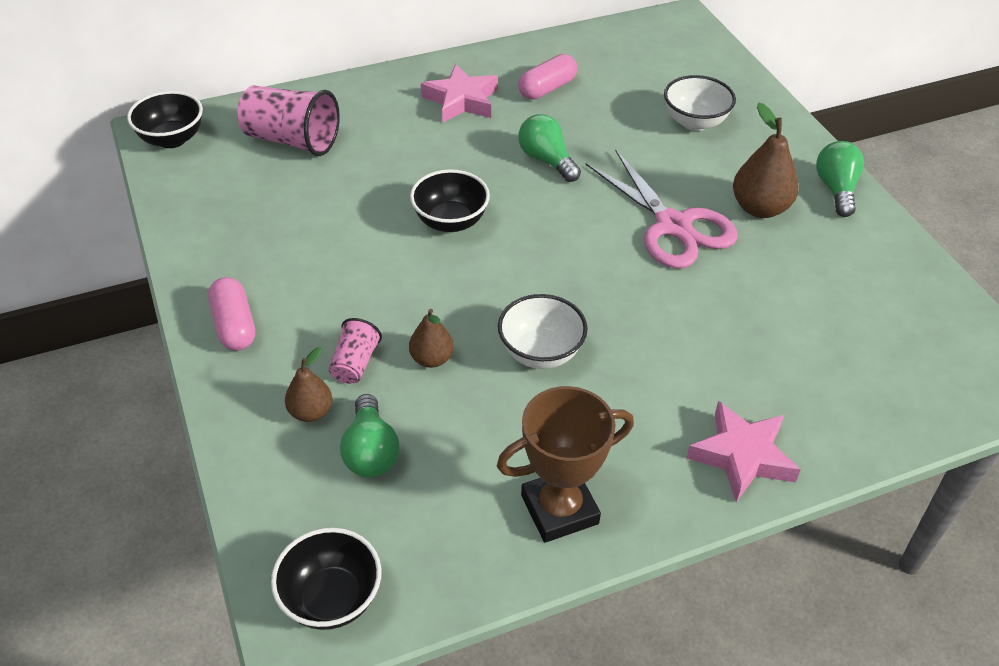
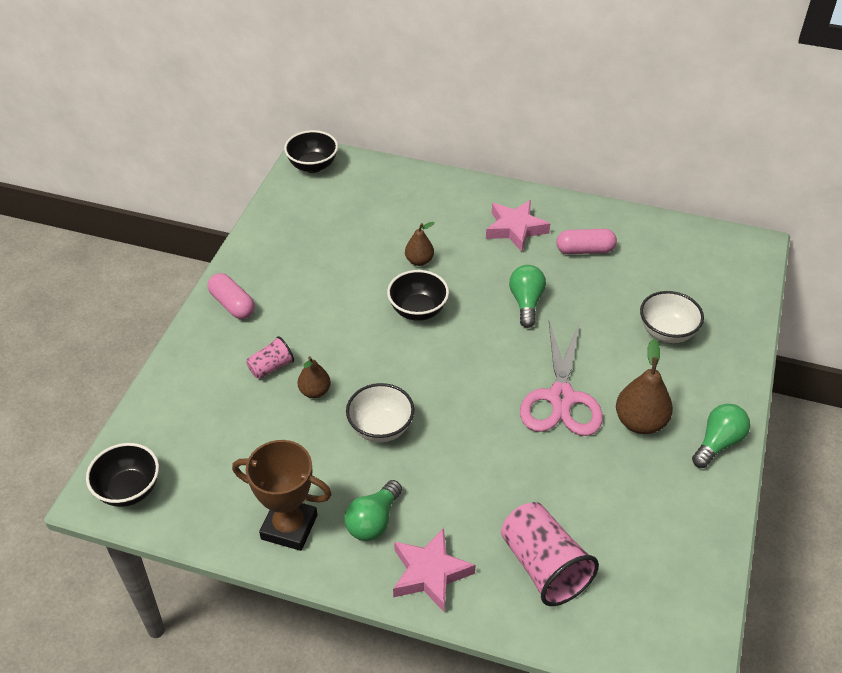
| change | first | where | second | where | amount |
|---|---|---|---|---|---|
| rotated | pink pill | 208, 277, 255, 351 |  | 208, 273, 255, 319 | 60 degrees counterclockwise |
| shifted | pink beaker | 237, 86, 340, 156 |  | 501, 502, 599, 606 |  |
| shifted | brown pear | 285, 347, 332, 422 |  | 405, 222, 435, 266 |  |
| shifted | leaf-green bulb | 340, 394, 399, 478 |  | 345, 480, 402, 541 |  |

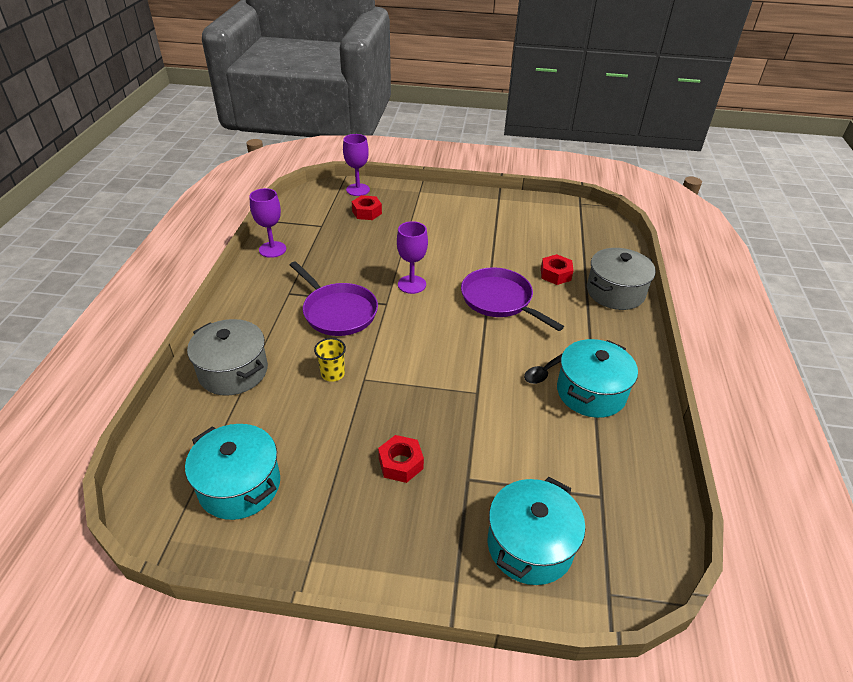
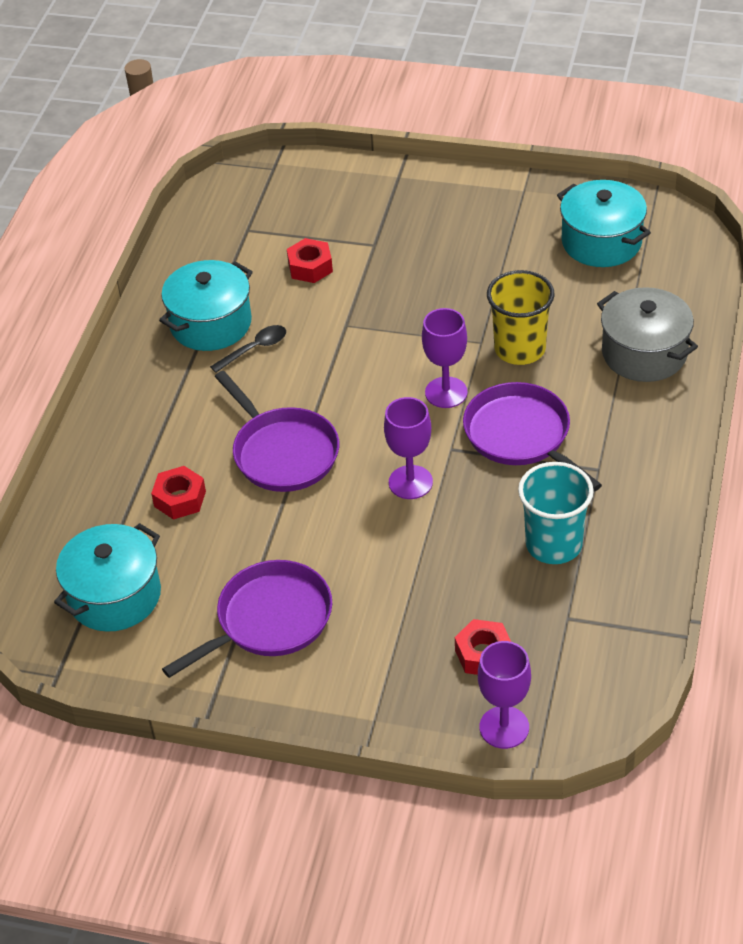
| change | first | where | second | where | amount |
|---|---|---|---|---|---|
| shifted | violet goblet | 249, 188, 286, 258 |  | 422, 308, 468, 408 |  |
| scaled | bright yellow beaker | 314, 338, 346, 382 |  | 487, 270, 555, 365 | x1.74 |
| shifted | scarlet hex nut | 378, 435, 424, 483 |  | 287, 238, 333, 283 |  |
| shifted | aqua stockpot | 488, 477, 585, 585 |  | 54, 523, 161, 632 |  |
| gone | gray stockpot | 587, 248, 656, 310 |  |  |  |
| new |  |  | violet pan | 162, 560, 332, 678 |  |
| new |  |  | aqua beaker | 518, 462, 594, 564 |  |

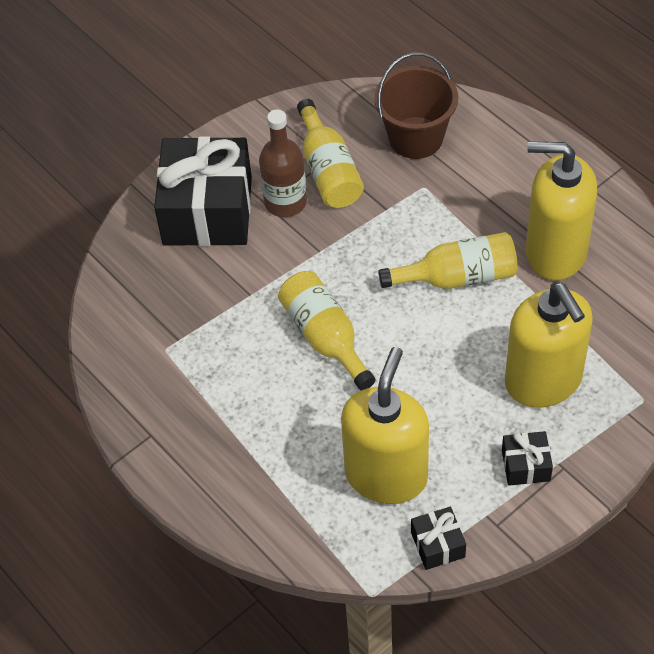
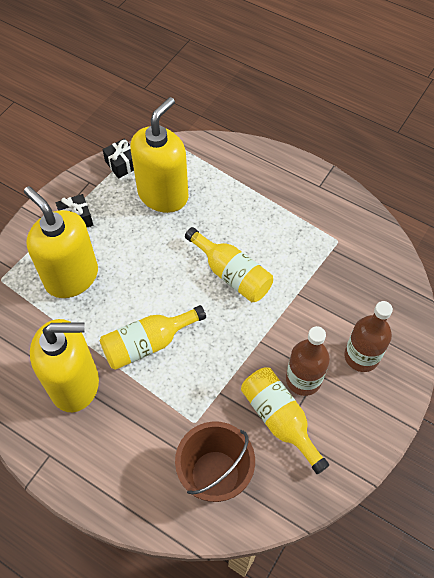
| change | first | where | second | where | amount |
|---|---|---|---|---|---|
| swapped | black present | 154, 136, 252, 246 | brown drink bottle | 344, 301, 393, 372 |  |
| rotated | bright yellow pump bottle | 341, 347, 429, 504 |  | 130, 97, 189, 213 | 150 degrees counterclockwise |

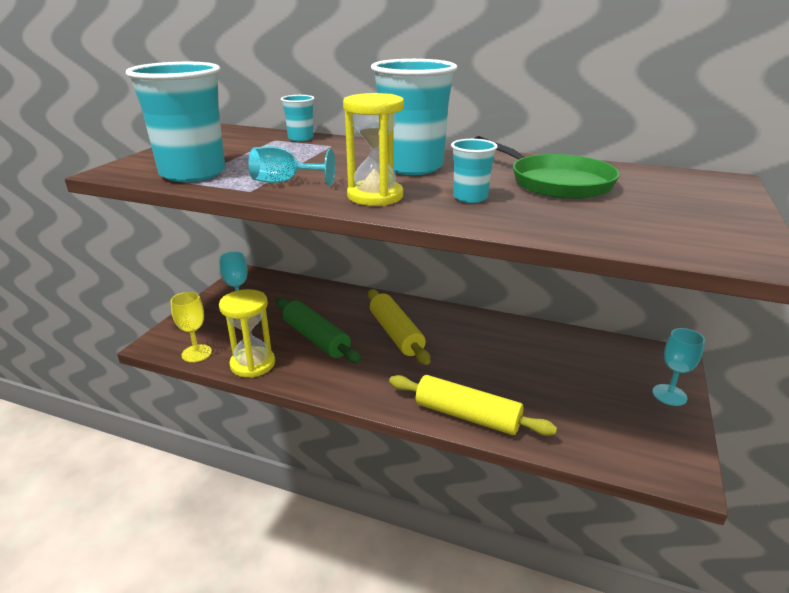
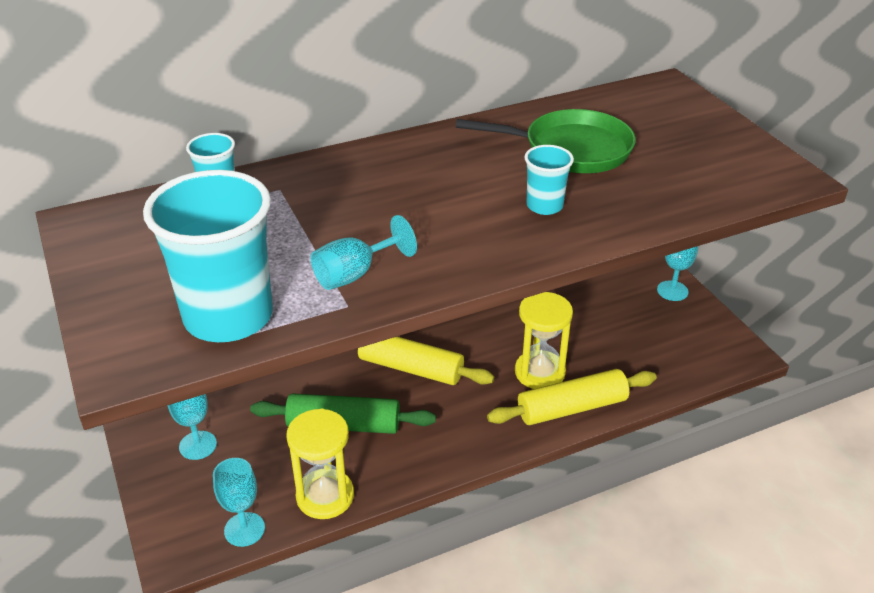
| change | first | where | second | where | amount |
|---|---|---|---|---|---|
| repainted | bright yellow goblet | 171, 292, 212, 362 | aqua goblet | 213, 458, 265, 547 |  |
| shifted | bright yellow hourglass | 343, 93, 404, 206 |  | 515, 292, 573, 389 |  |
| gone | aqua beaker | 371, 59, 457, 175 |  |  |  |

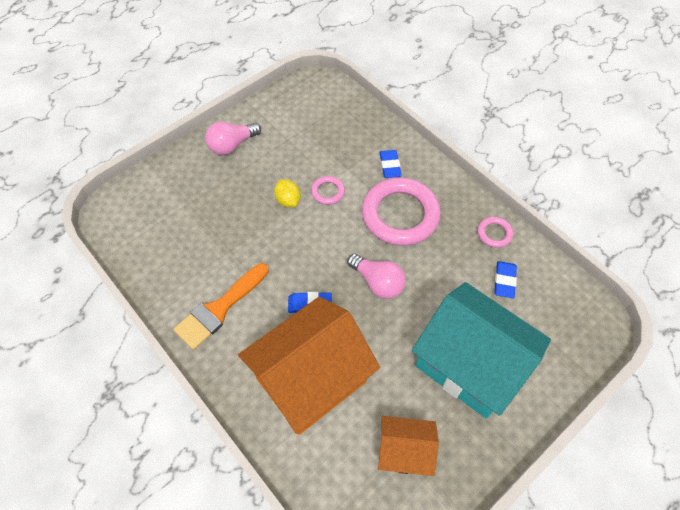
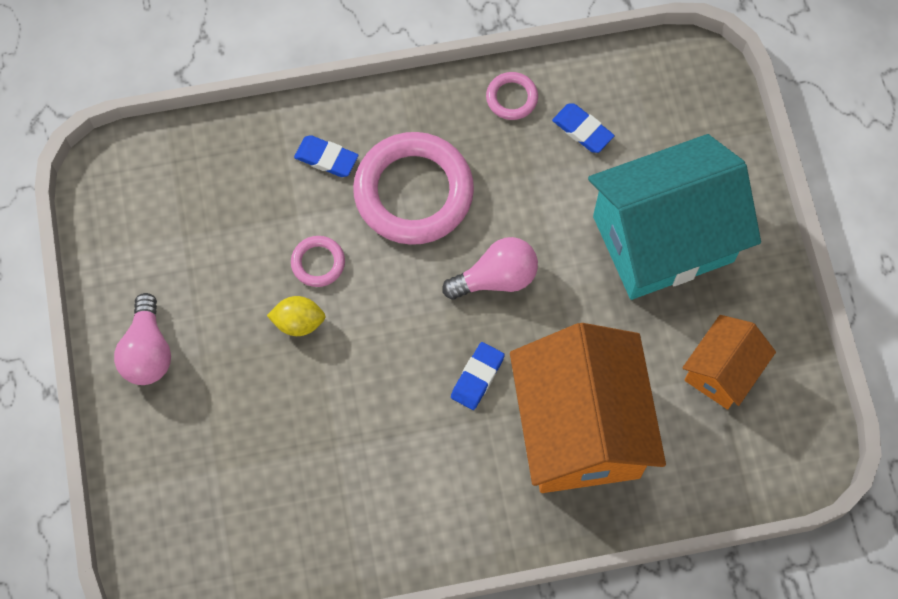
| change | first | where | second | where | amount |
|---|---|---|---|---|---|
| gone | orange paintbrush | 173, 263, 269, 350 |  |  |  |

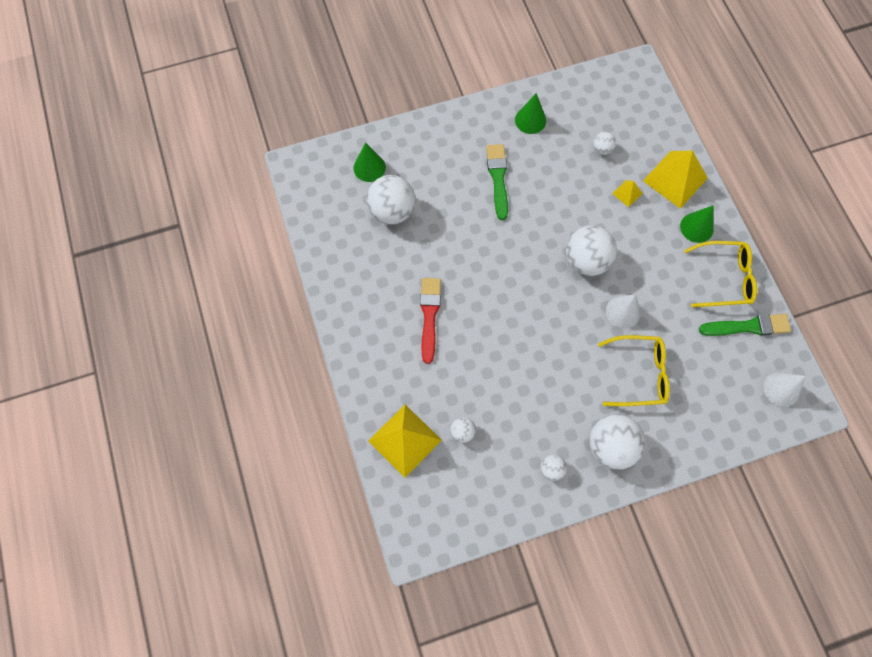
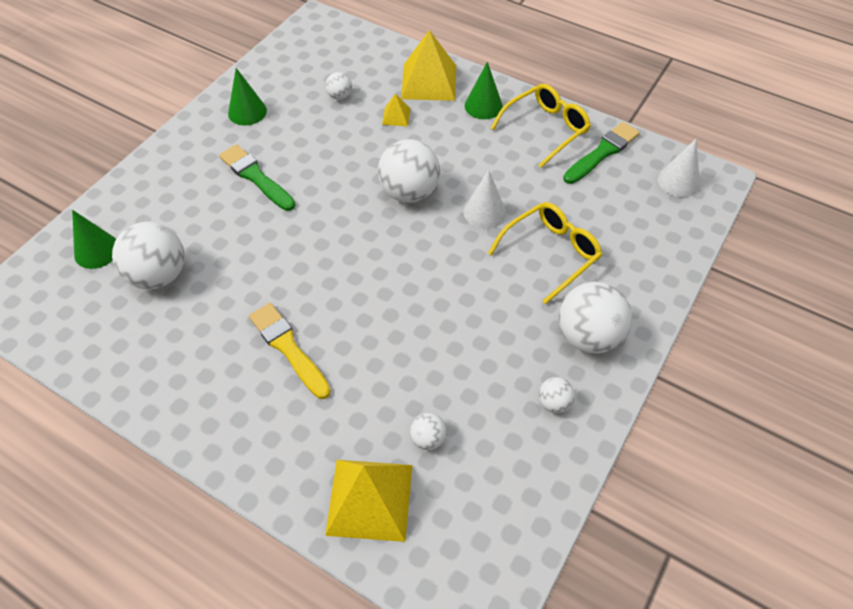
| change | first | where | second | where | amount |
|---|---|---|---|---|---|
| repainted | scarlet paintbrush | 420, 278, 441, 364 | bright yellow paintbrush | 249, 303, 331, 399 |  |

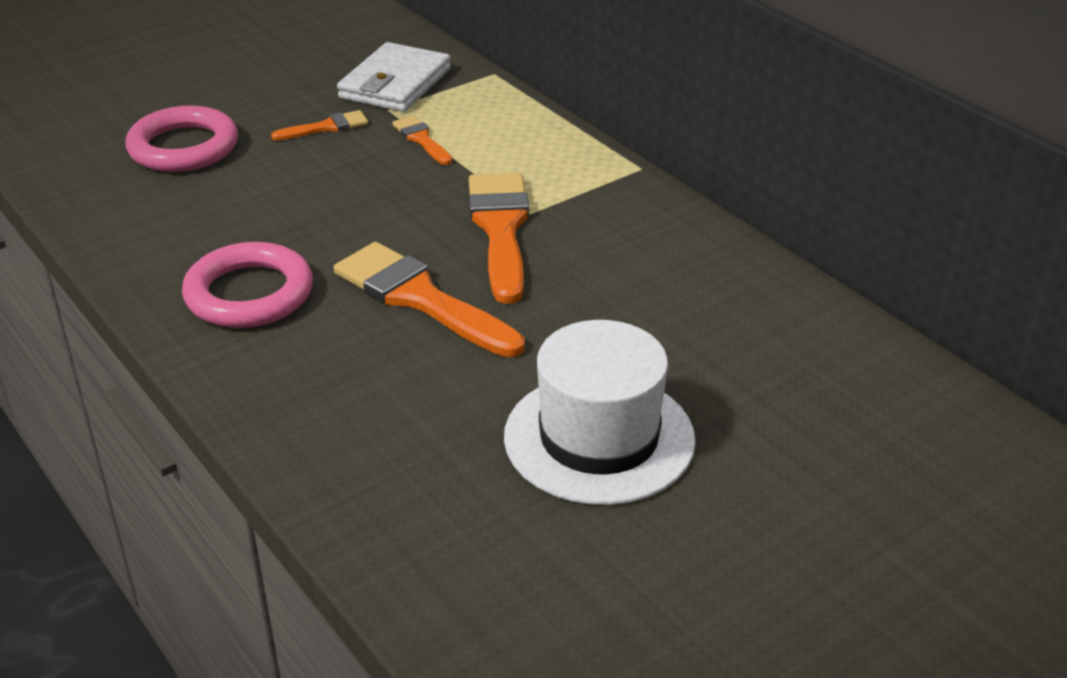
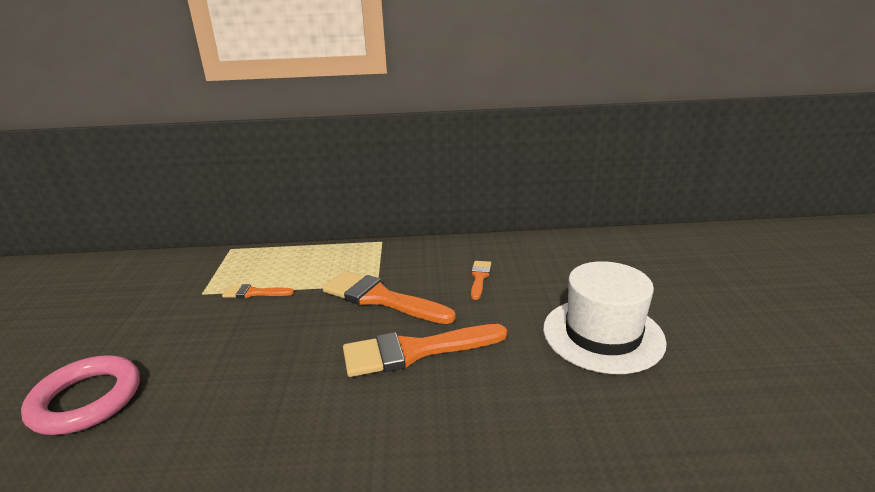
| change | first | where | second | where | amount |
|---|---|---|---|---|---|
| gone | pink hoop | 182, 242, 313, 328 |  |  |  |
| shifted | orange paintbrush | 271, 110, 368, 140 |  | 471, 261, 491, 300 |  |
| gone | white card wallet | 337, 42, 451, 112 |  |  |  |

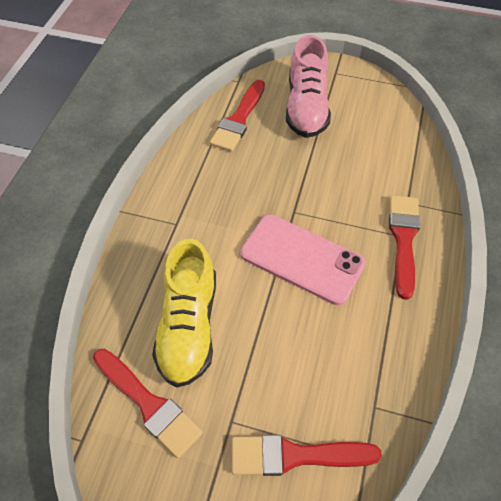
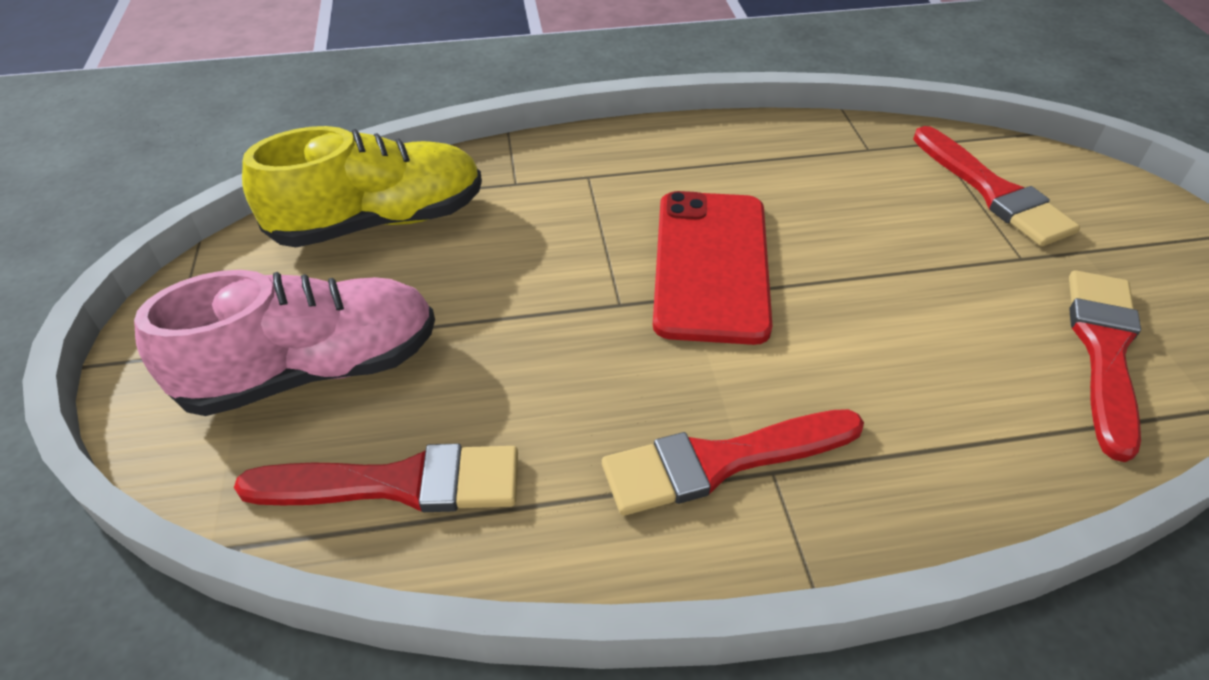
| change | first | where | second | where | amount |
|---|---|---|---|---|---|
| shifted | bright yellow sneaker | 152, 239, 216, 388 |  | 242, 126, 482, 247 |  |
| repainted | pink phone | 240, 215, 366, 305 | scarlet phone | 653, 191, 773, 345 |  |
| shifted | scarlet paintbrush | 389, 195, 420, 300 |  | 602, 409, 864, 516 |  |

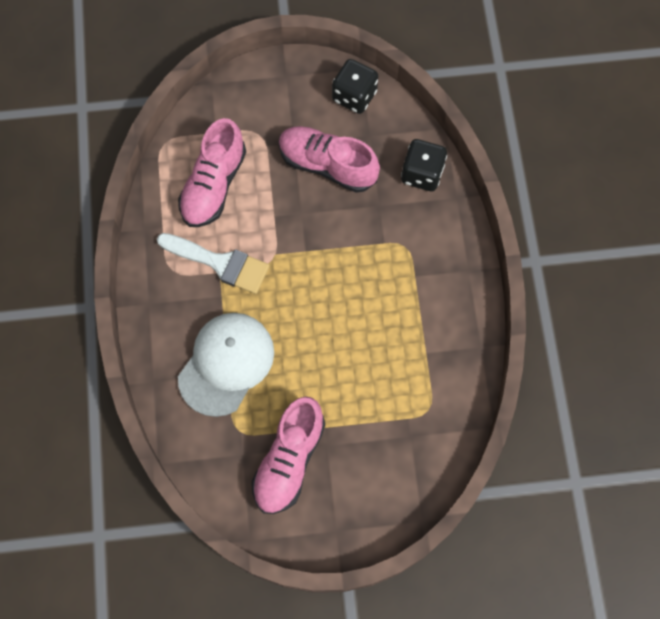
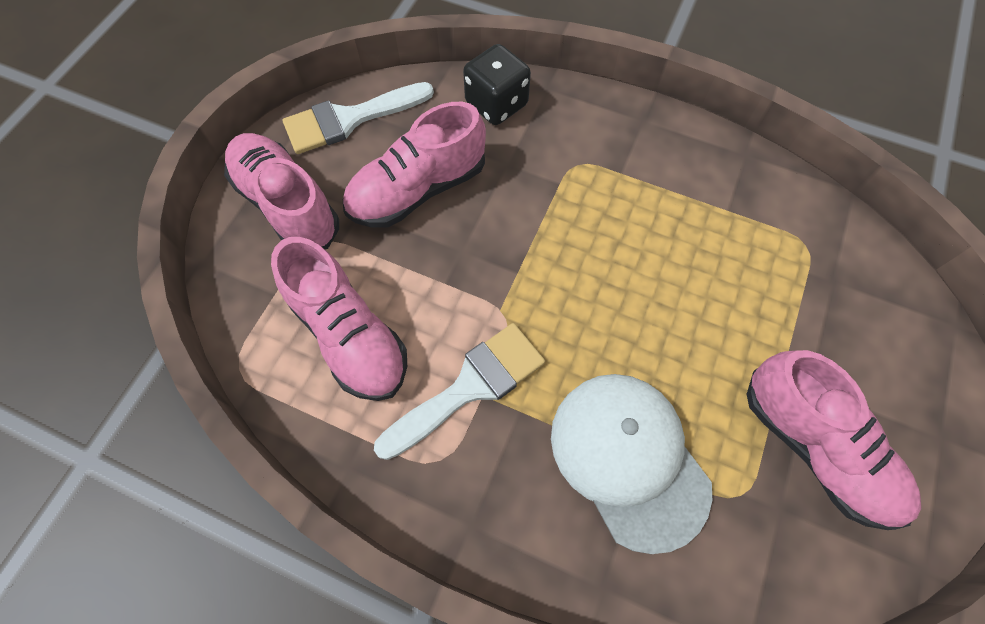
| change | first | where | second | where | amount |
|---|---|---|---|---|---|
| swapped | black die | 332, 59, 378, 114 | white paintbrush | 283, 82, 434, 154 |  |
| new |  |  | pink sneaker | 224, 133, 339, 249 |  |

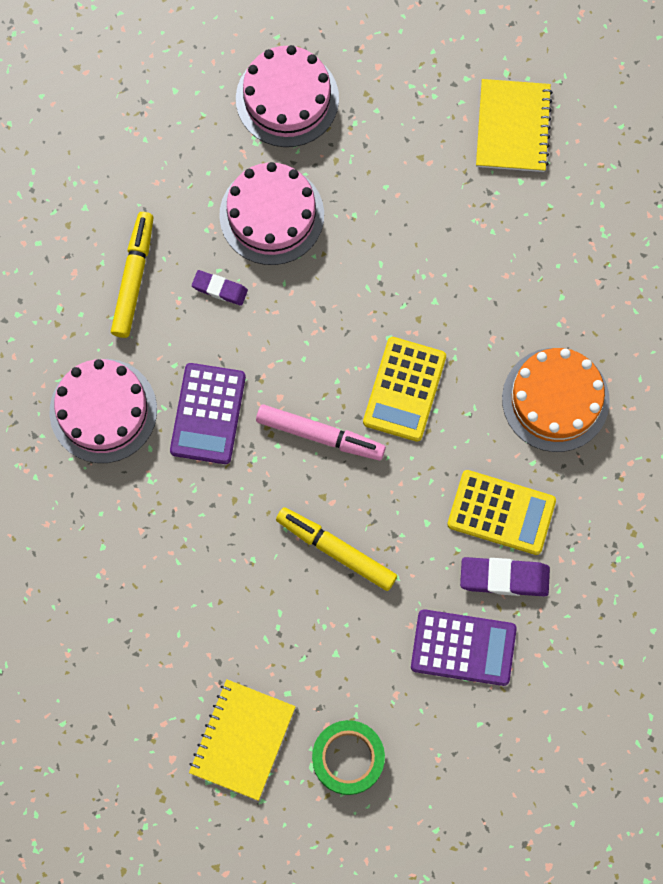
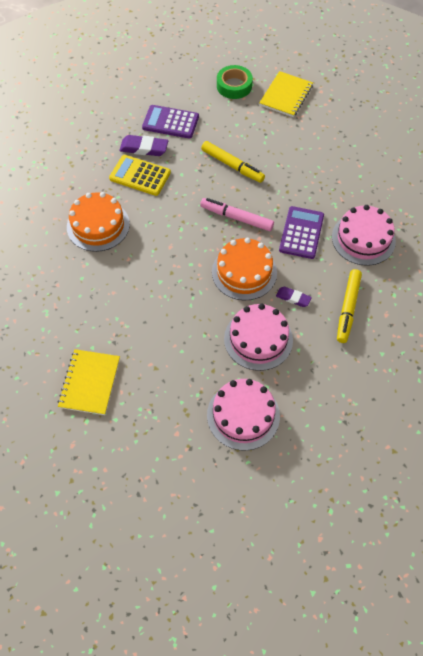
| change | first | where | second | where | amount |
|---|---|---|---|---|---|
| gone | bright yellow adding machine | 363, 337, 446, 442 |  |  |  |
| new |  |  | orange gateau | 212, 238, 277, 300 |  |

